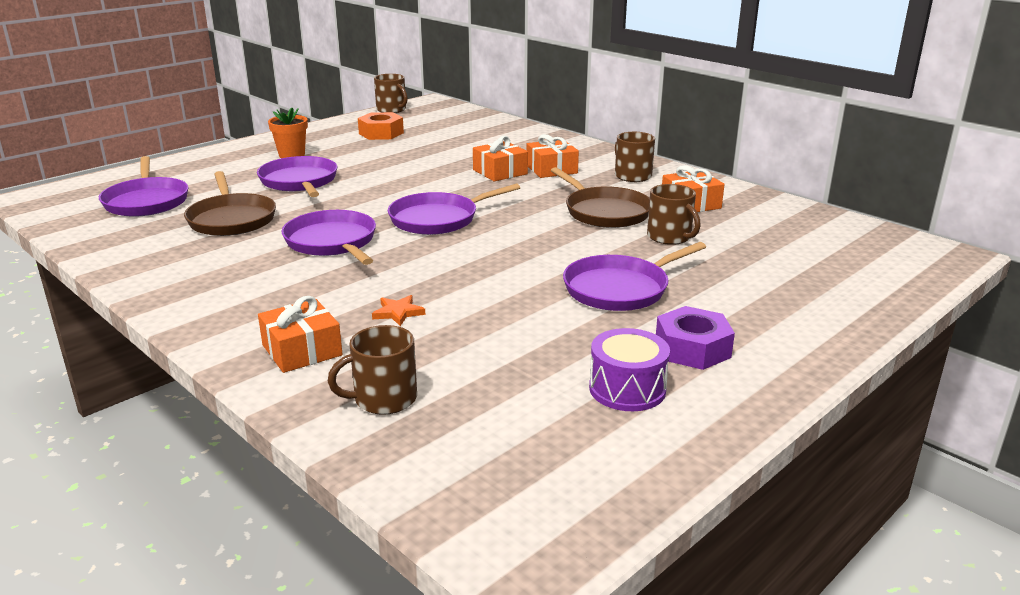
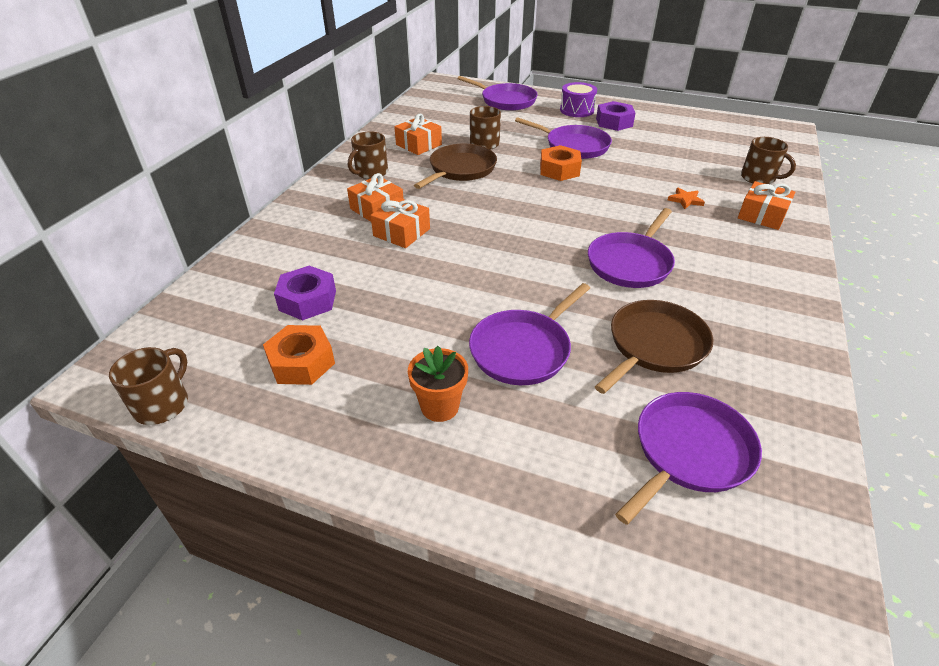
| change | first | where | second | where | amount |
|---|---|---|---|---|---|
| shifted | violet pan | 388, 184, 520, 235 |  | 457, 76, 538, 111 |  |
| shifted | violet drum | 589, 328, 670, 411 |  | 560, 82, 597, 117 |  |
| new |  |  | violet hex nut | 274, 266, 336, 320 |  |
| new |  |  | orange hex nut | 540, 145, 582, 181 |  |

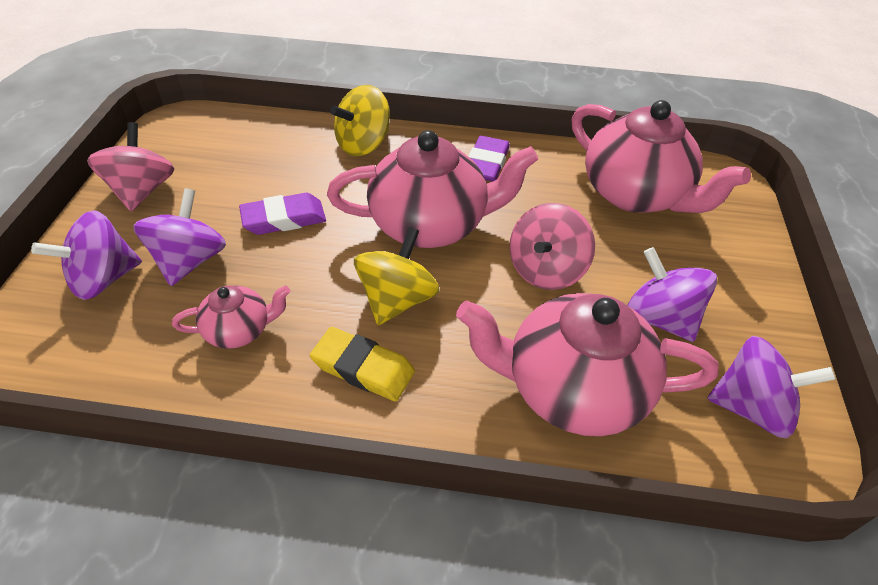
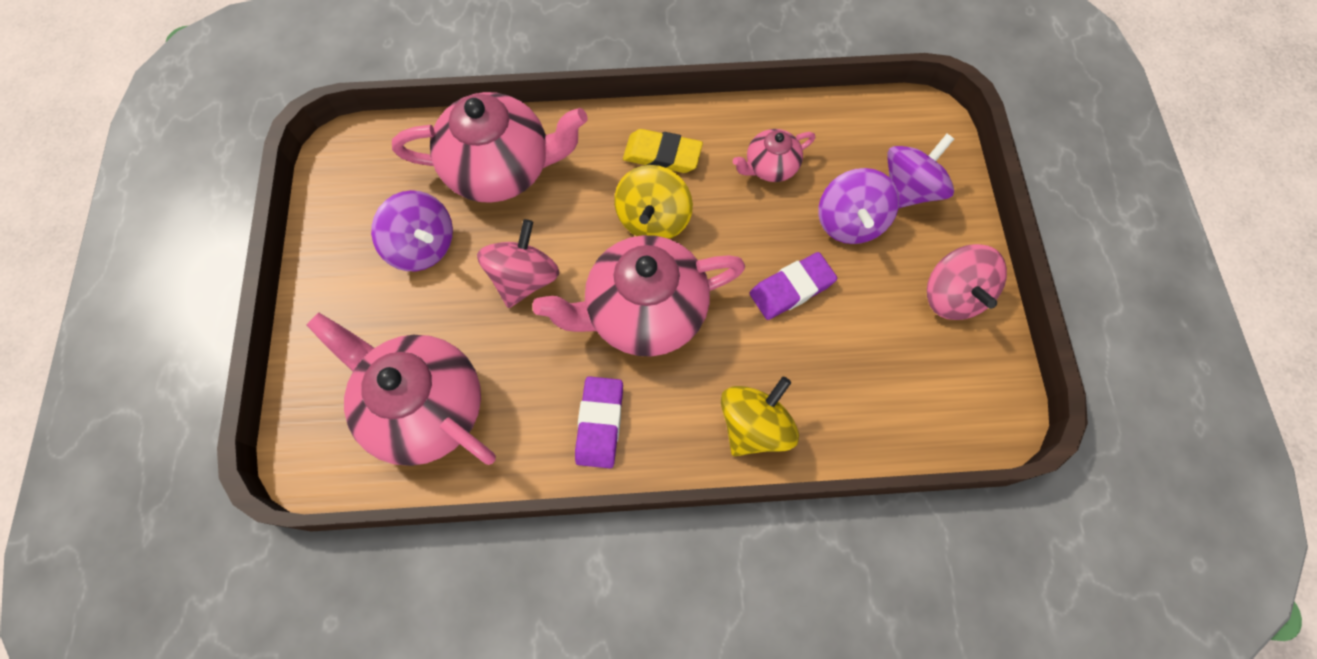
| change | first | where | second | where | amount |
|---|---|---|---|---|---|
| gone | violet toy top | 707, 336, 836, 438 |  |  |  |

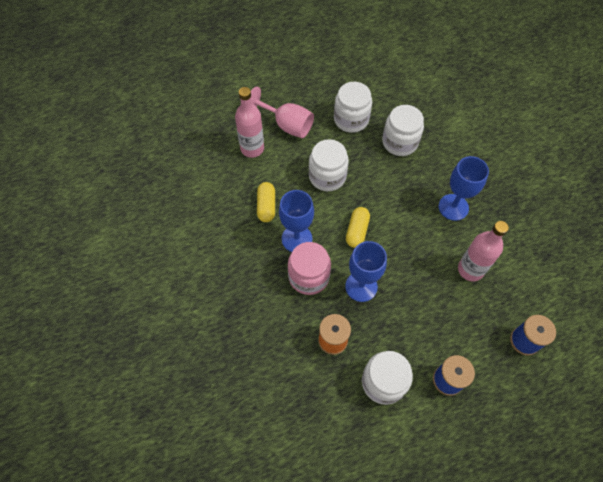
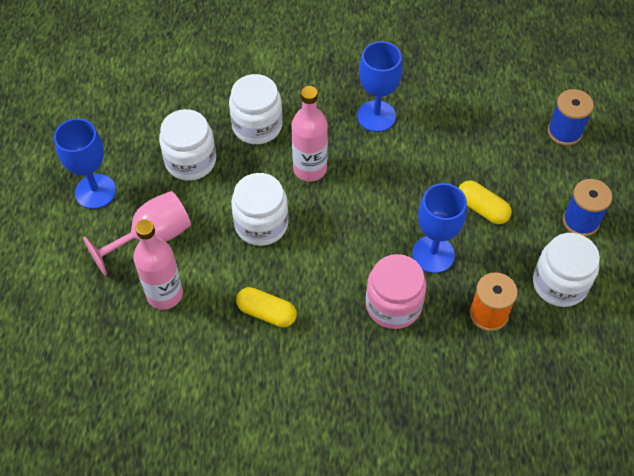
| change | first | where | second | where | amount |
|---|---|---|---|---|---|
| shifted | blue goblet | 279, 190, 314, 252 |  | 54, 118, 116, 209 |  |
| shifted | bright yellow pill | 346, 207, 370, 248 |  | 459, 180, 512, 224 |  |
| shifted | pink drink bottle | 458, 221, 509, 281 |  | 292, 86, 328, 182 |  |

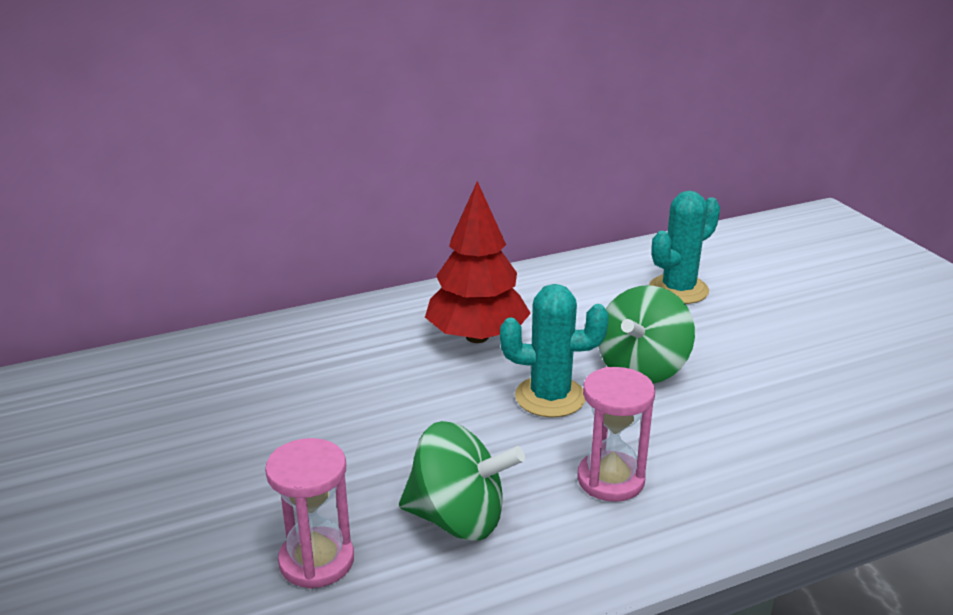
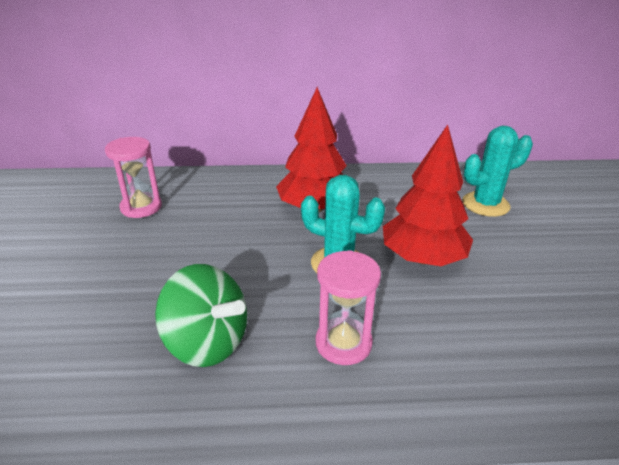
| change | first | where | second | where | amount |
|---|---|---|---|---|---|
| shifted | pink hourglass | 265, 438, 354, 589 |  | 105, 137, 162, 218 |  |
| swapped | leaf-green toy top | 598, 285, 695, 384 | scarlet toy tree | 383, 125, 473, 266 |  |

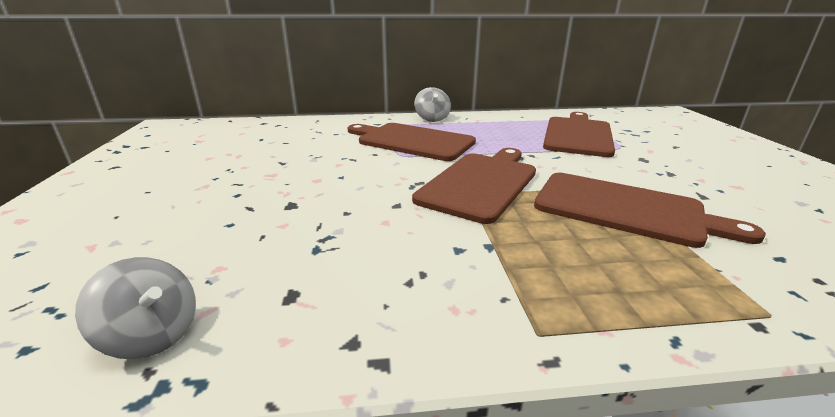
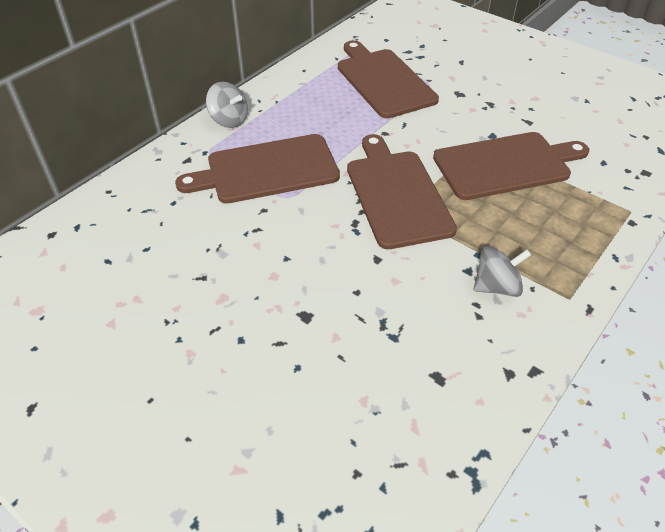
| change | first | where | second | where | amount |
|---|---|---|---|---|---|
| shifted | gray toy top | 75, 257, 196, 359 |  | 473, 246, 531, 297 |  |

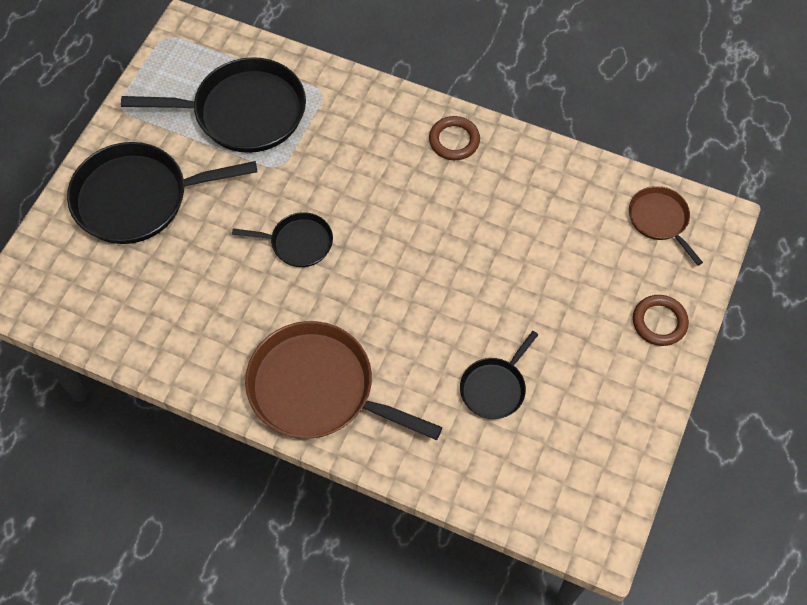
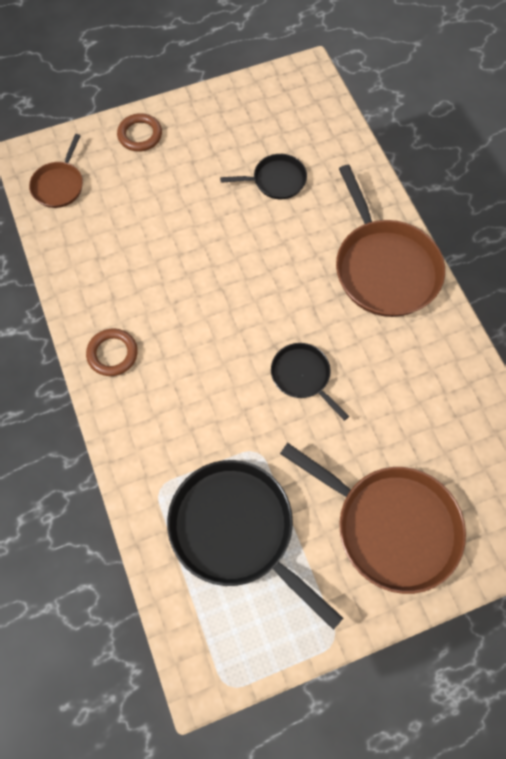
| change | first | where | second | where | amount |
|---|---|---|---|---|---|
| repainted | black pan | 67, 142, 257, 244 | brown pan | 280, 443, 466, 594 |  |

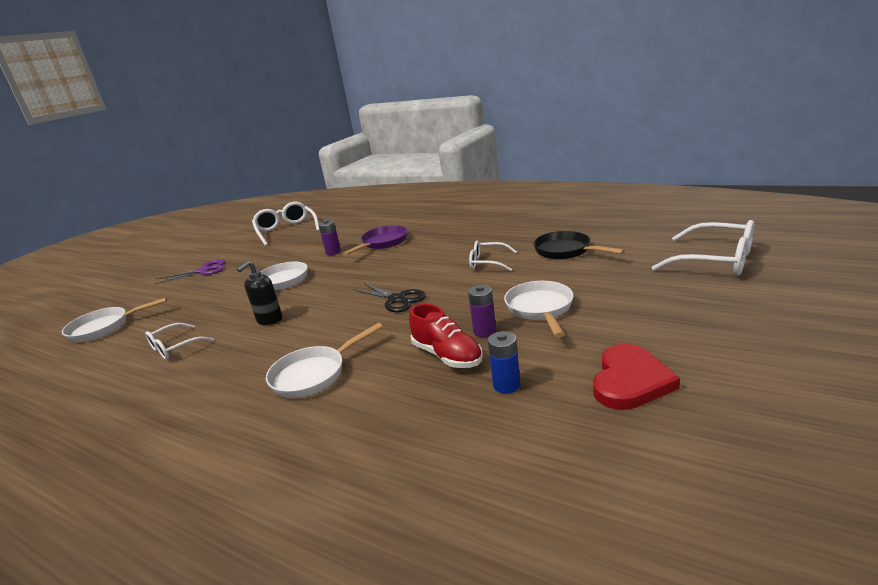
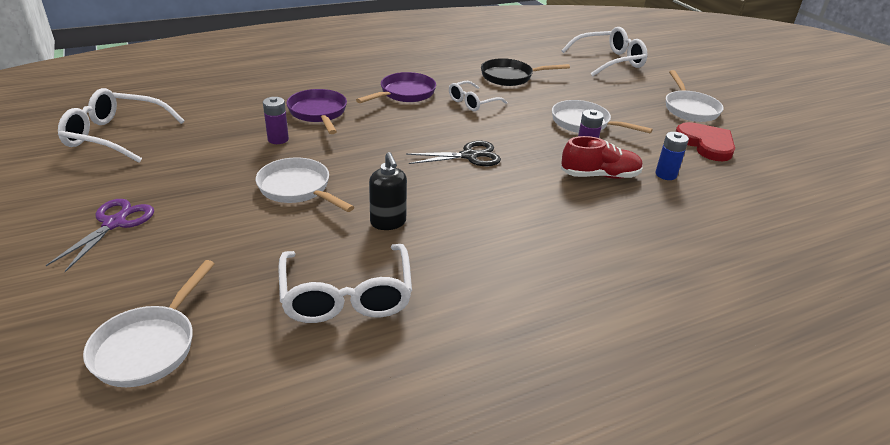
| change | first | where | second | where | amount |
|---|---|---|---|---|---|
| scaled | white spectacles | 145, 323, 214, 360 |  | 278, 244, 412, 323 | x1.66 |
| shifted | white pan | 266, 323, 383, 398 |  | 666, 70, 724, 122 |  |
| new |  |  | violet pan | 356, 72, 436, 103 |  |

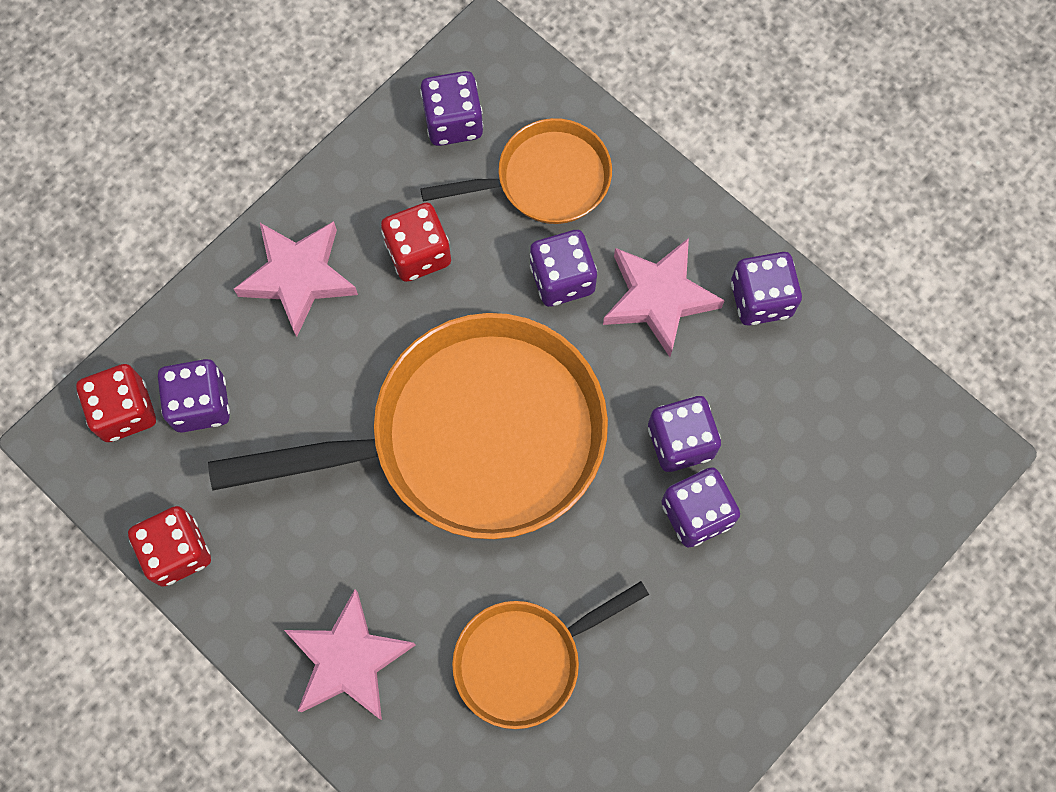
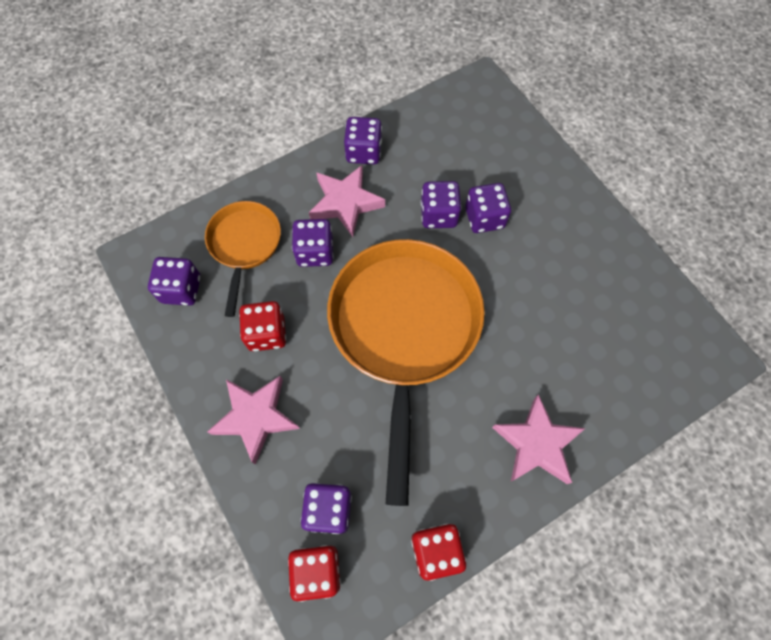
| change | first | where | second | where | amount |
|---|---|---|---|---|---|
| gone | orange pan | 452, 581, 649, 729 |  |  |  |

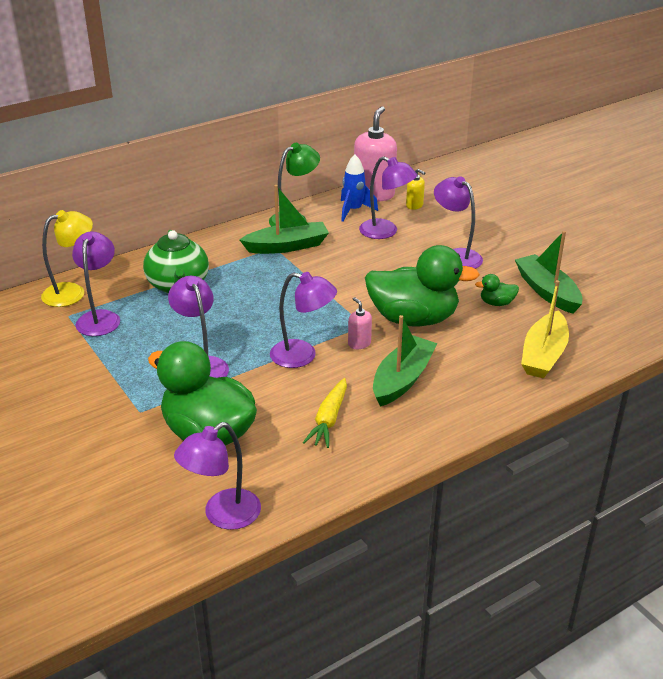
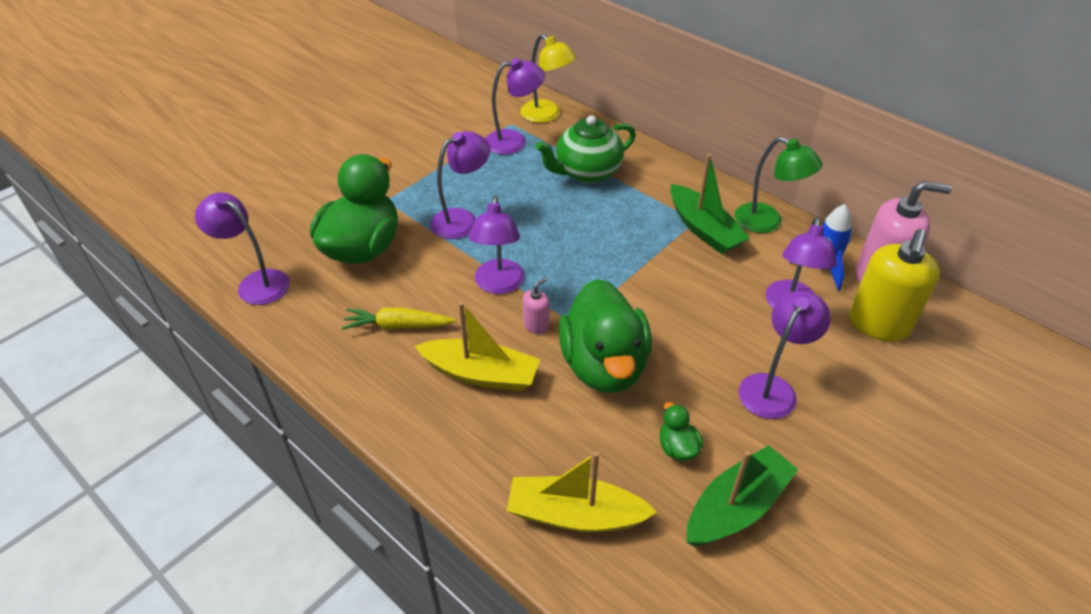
| change | first | where | second | where | amount |
|---|---|---|---|---|---|
| repainted | leaf-green sailboat | 373, 315, 438, 407 | bright yellow sailboat | 415, 302, 540, 391 |  |
| scaled | bright yellow pump bottle | 406, 169, 425, 210 |  | 849, 229, 940, 342 | x2.17 |

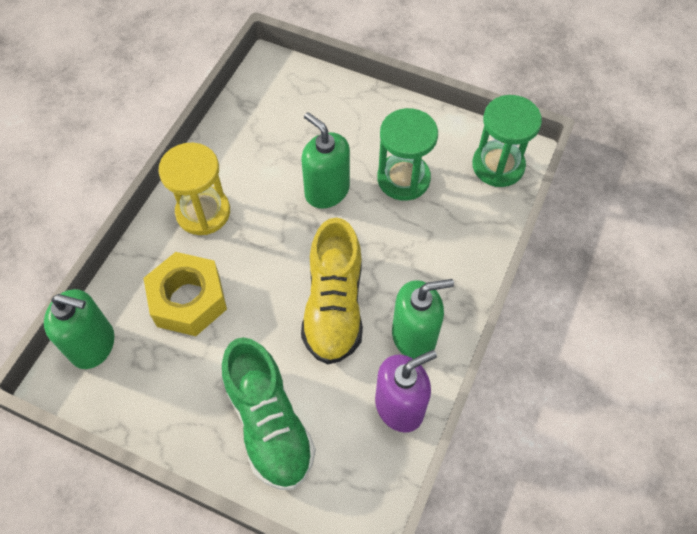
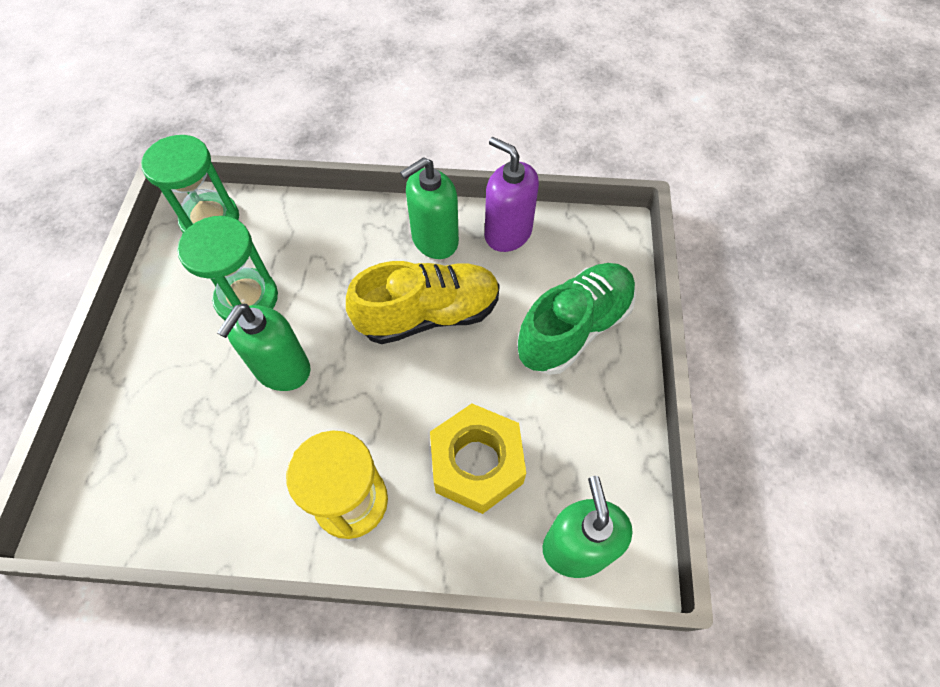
| change | first | where | second | where | amount |
|---|---|---|---|---|---|
| rotated | leaf-green pump bottle | 392, 279, 454, 359 |  | 400, 157, 459, 259 | 90 degrees counterclockwise |

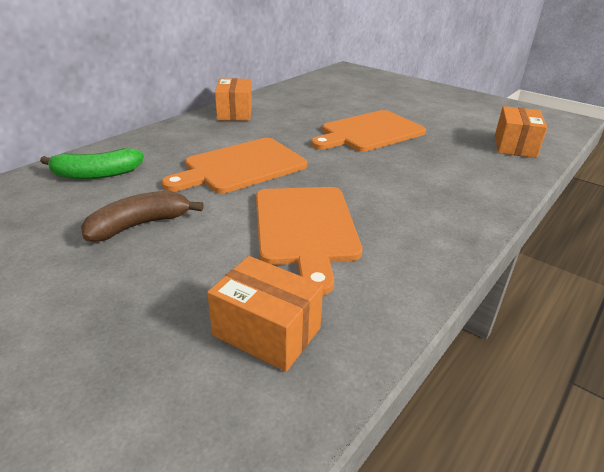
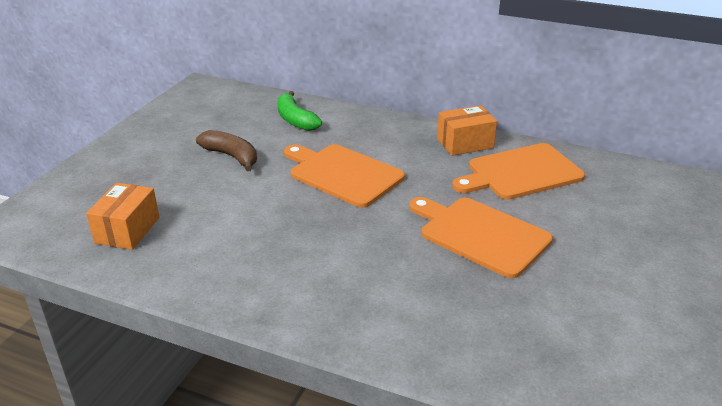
| change | first | where | second | where | amount |
|---|---|---|---|---|---|
| shifted | orange bread board | 256, 187, 363, 295 |  | 452, 143, 585, 200 |  |
| gone | orange package | 495, 106, 547, 158 |  |  |  |

